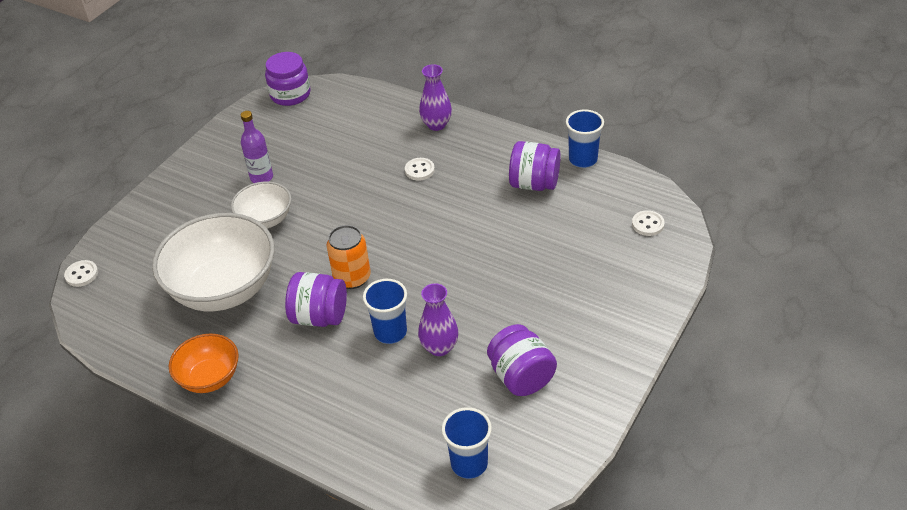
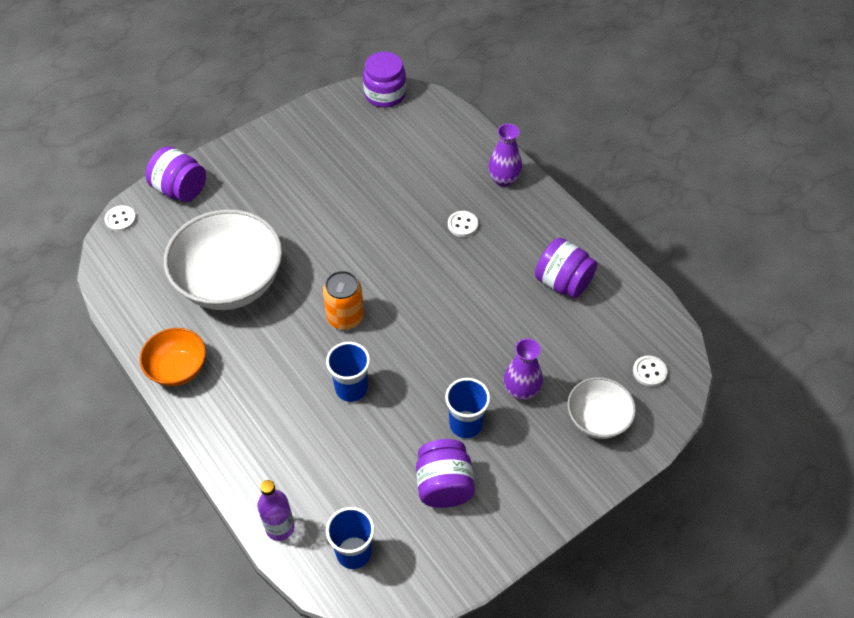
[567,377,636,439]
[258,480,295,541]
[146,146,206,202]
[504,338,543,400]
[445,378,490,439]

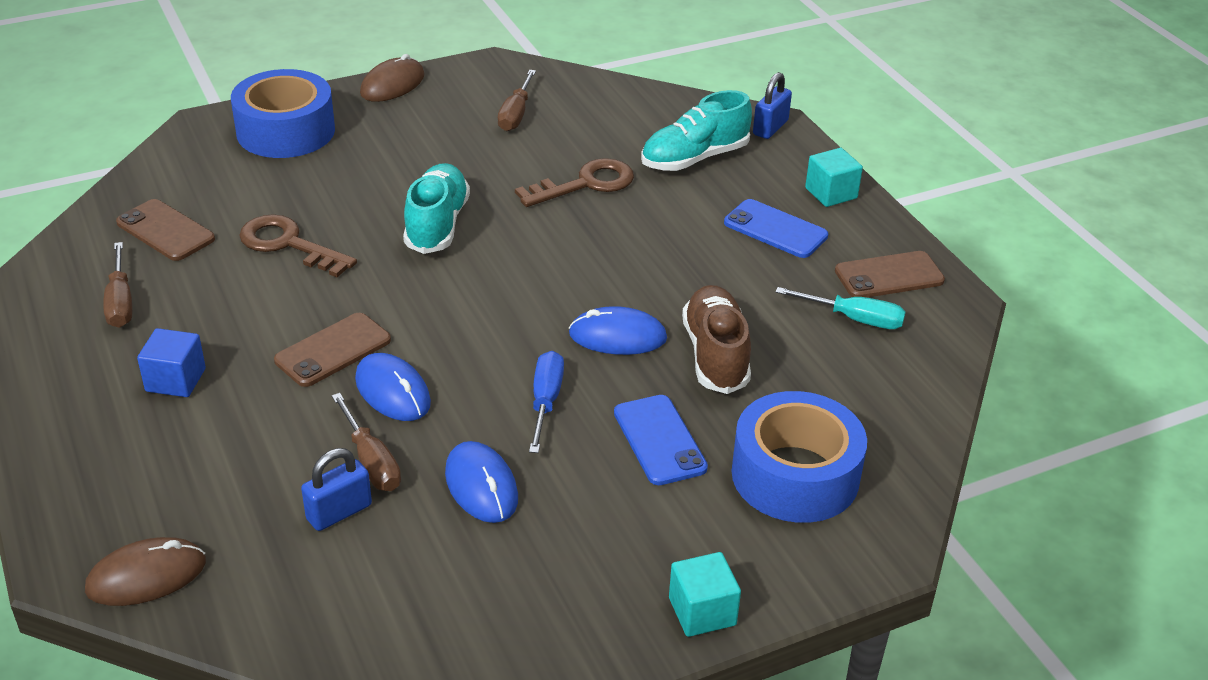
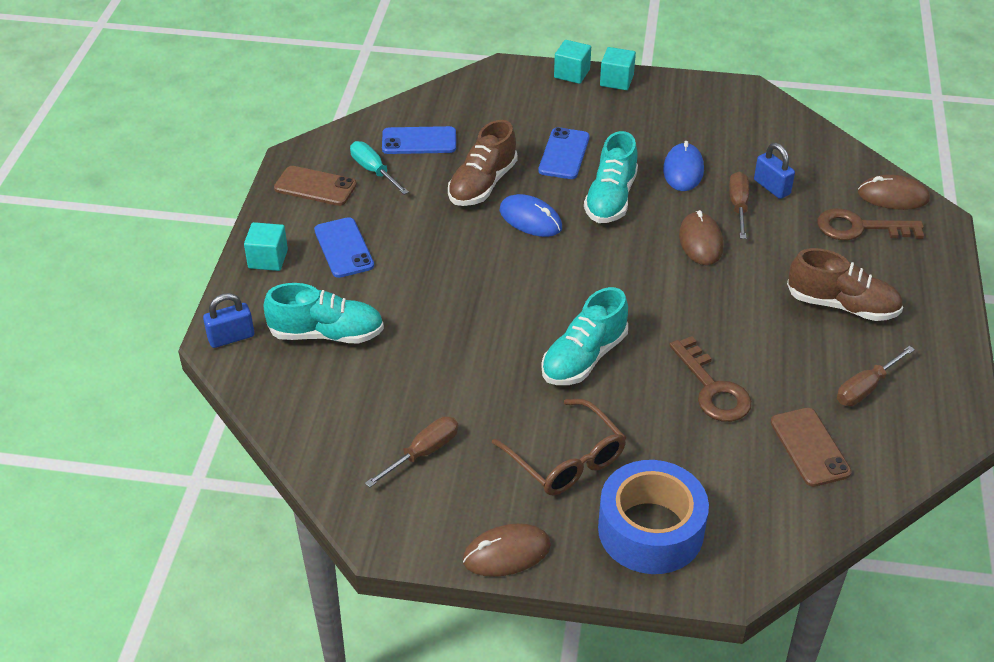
[837,346,915,406]
[787,248,903,321]
[274,313,391,387] (first image)
[754,143,795,199]
[679,210,724,265]
[817,208,924,240]
[584,131,638,223]
[731,391,867,523] (first image)
[382,126,456,154]
[492,399,626,495]
[554,40,591,84]

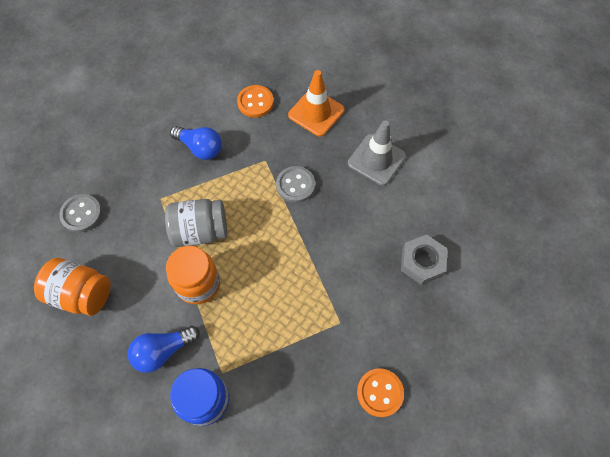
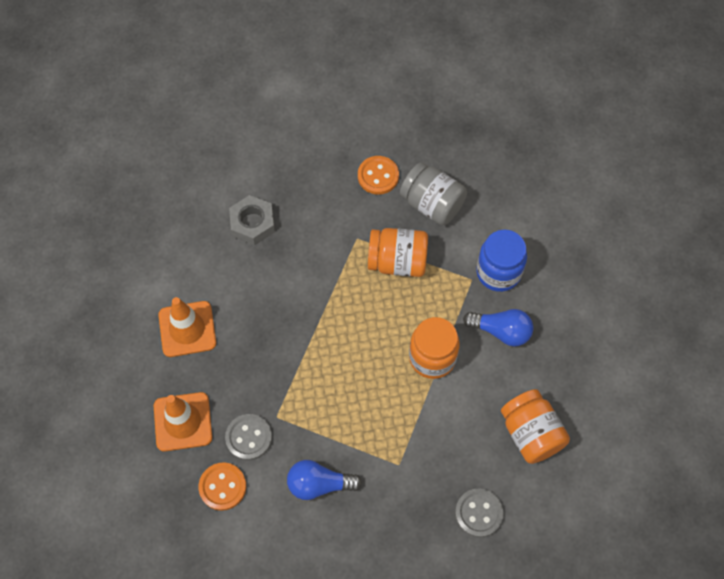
[400,162,467,225]
[287,460,362,500]
[225,414,272,460]
[158,297,216,357]
[368,228,428,277]

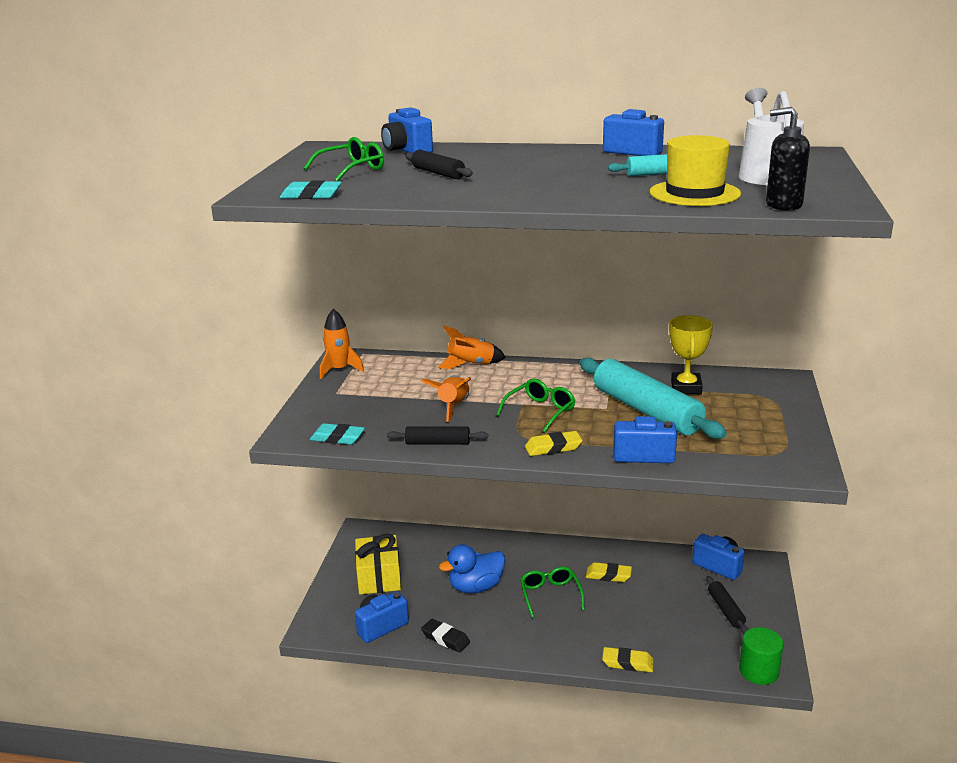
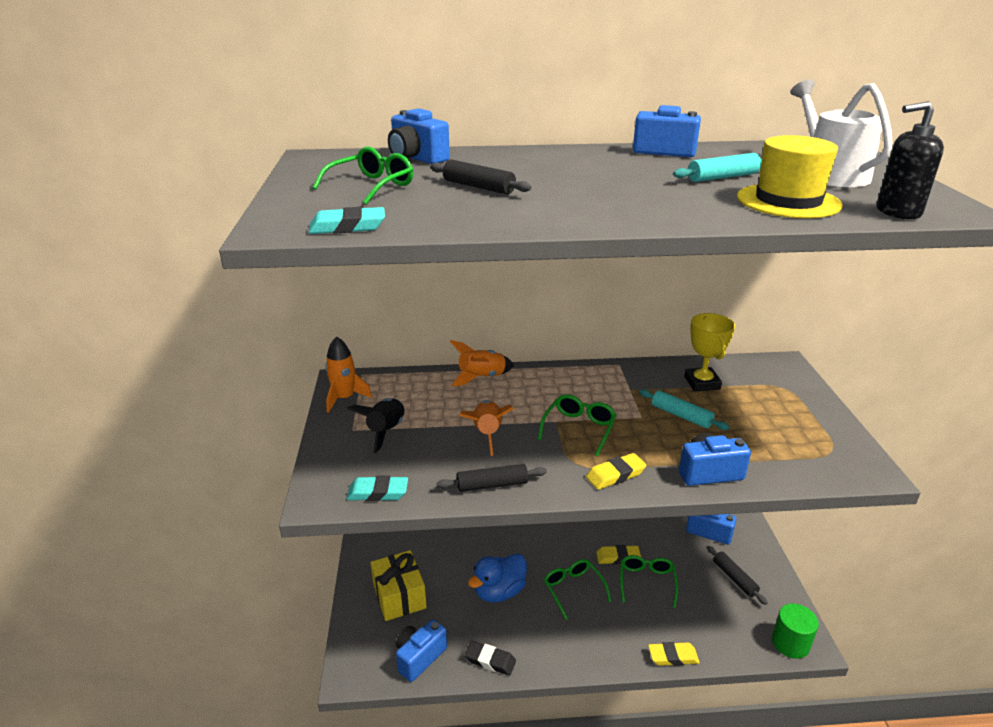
[639,389,729,430]
[347,398,404,453]
[620,555,678,608]

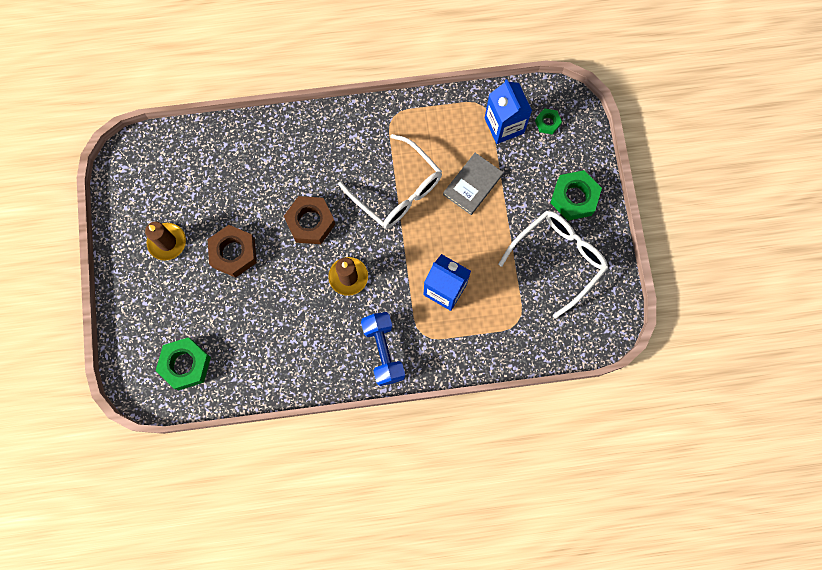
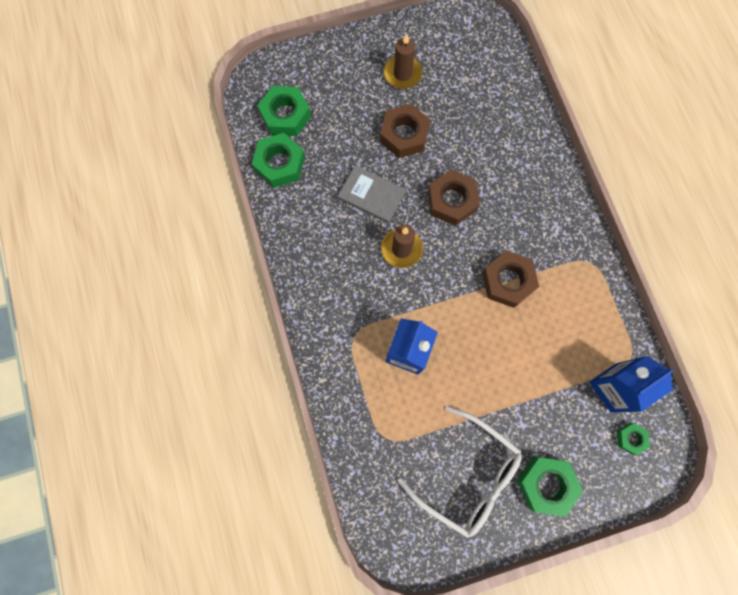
[482,251,539,308]
[361,312,405,386] (first image)
[338,165,406,223]
[252,133,305,188]

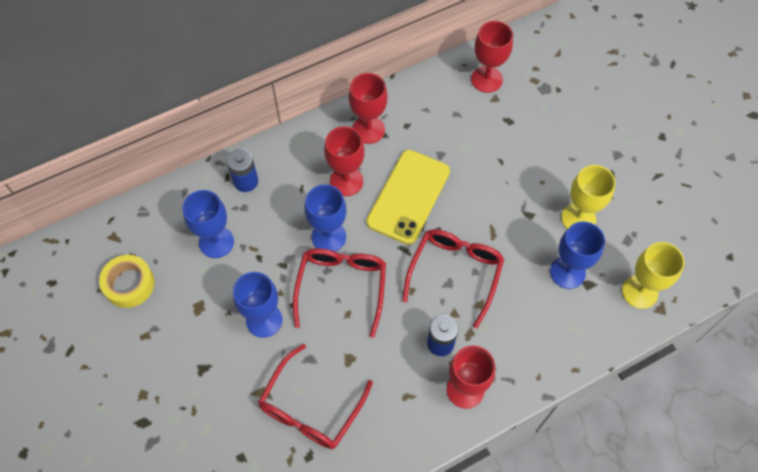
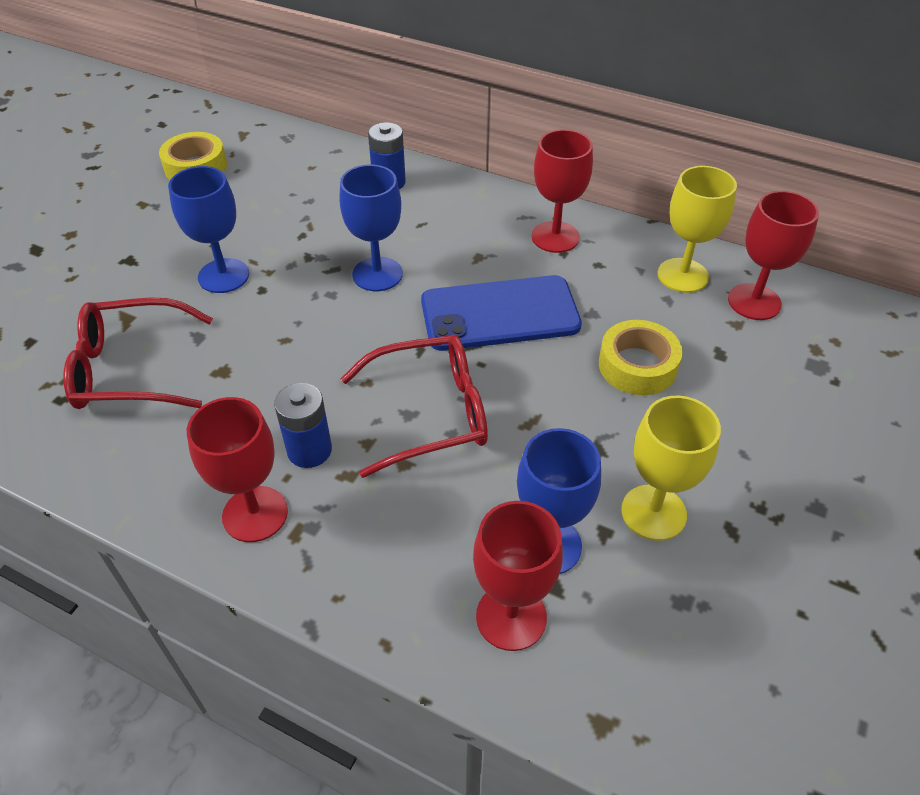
[183,190,234,258] (first image)
[293,248,386,338] (first image)
[473,501,563,651]
[421,275,582,351]
[658,166,737,293]
[599,320,683,395]

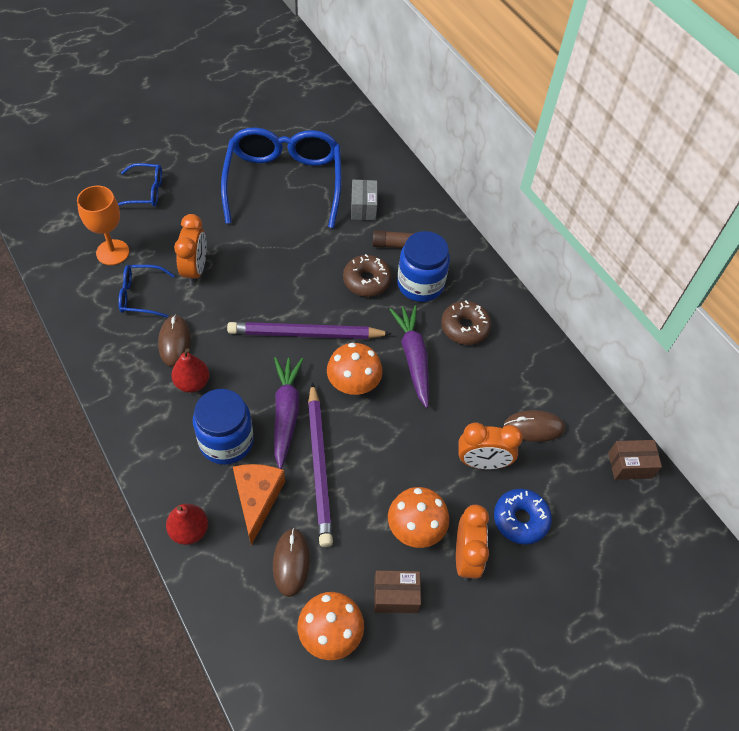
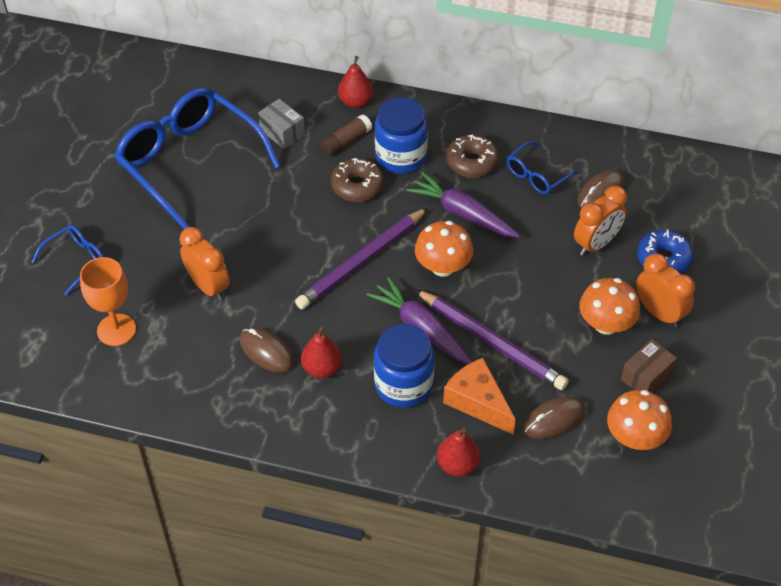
[507,141,579,195]
[523,396,586,439]
[608,440,662,480] (first image)
[338,56,373,108]

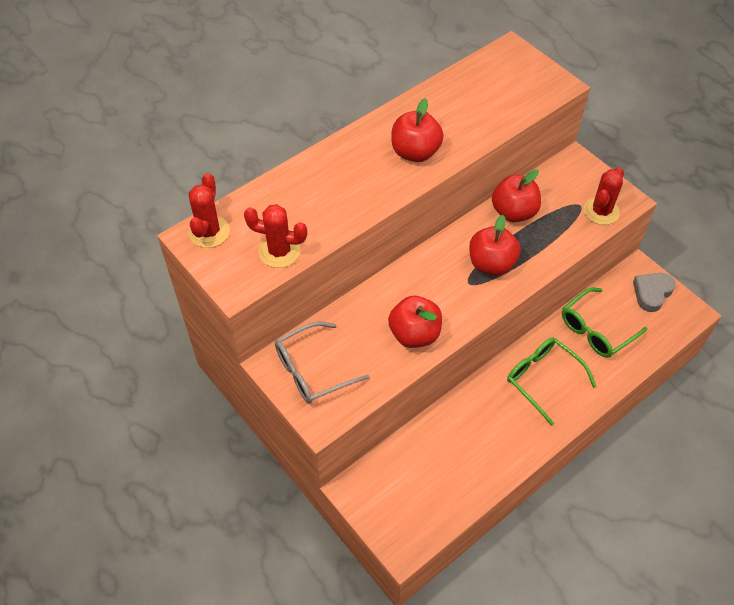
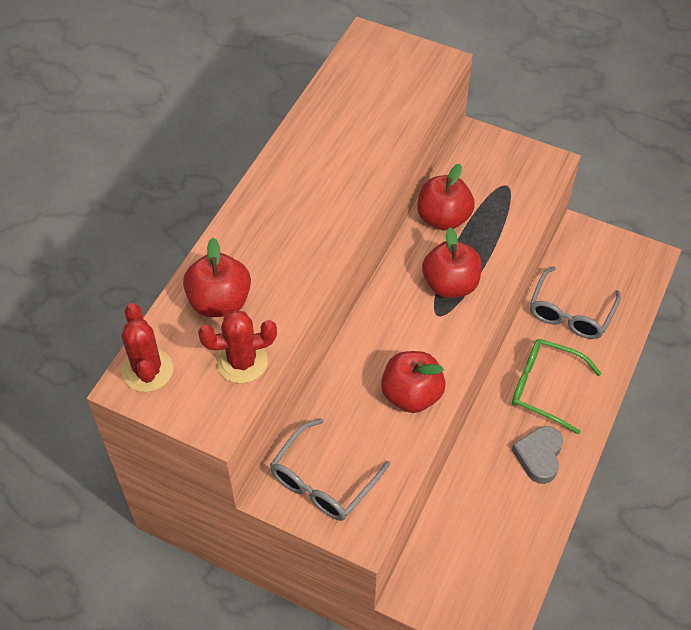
[183,238,251,317]
[530,266,621,339]
[584,167,624,225] (first image)
[512,426,563,484]

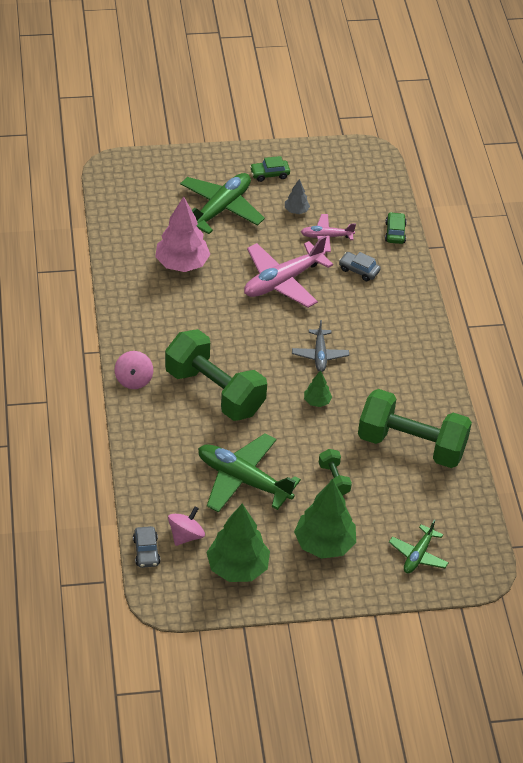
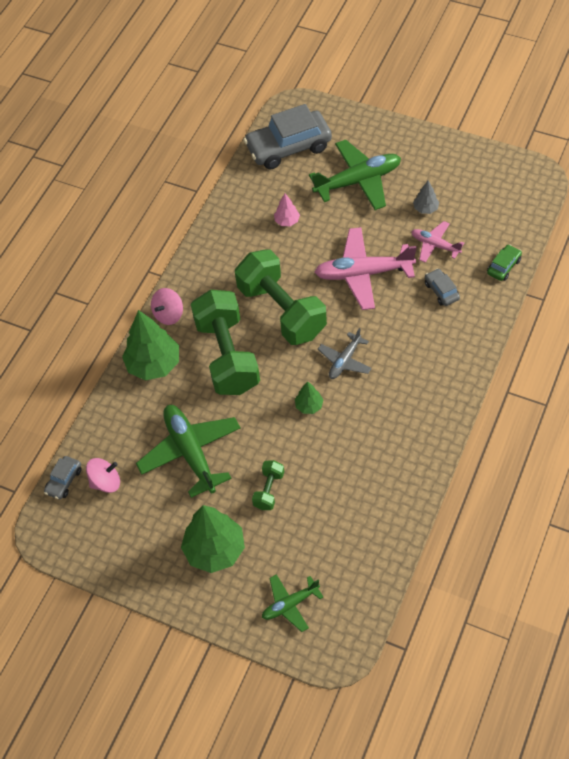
[274,194,300,226]
[122,310,179,381]
[250,156,290,182] (first image)
[235,249,327,345]
[243,104,332,169]

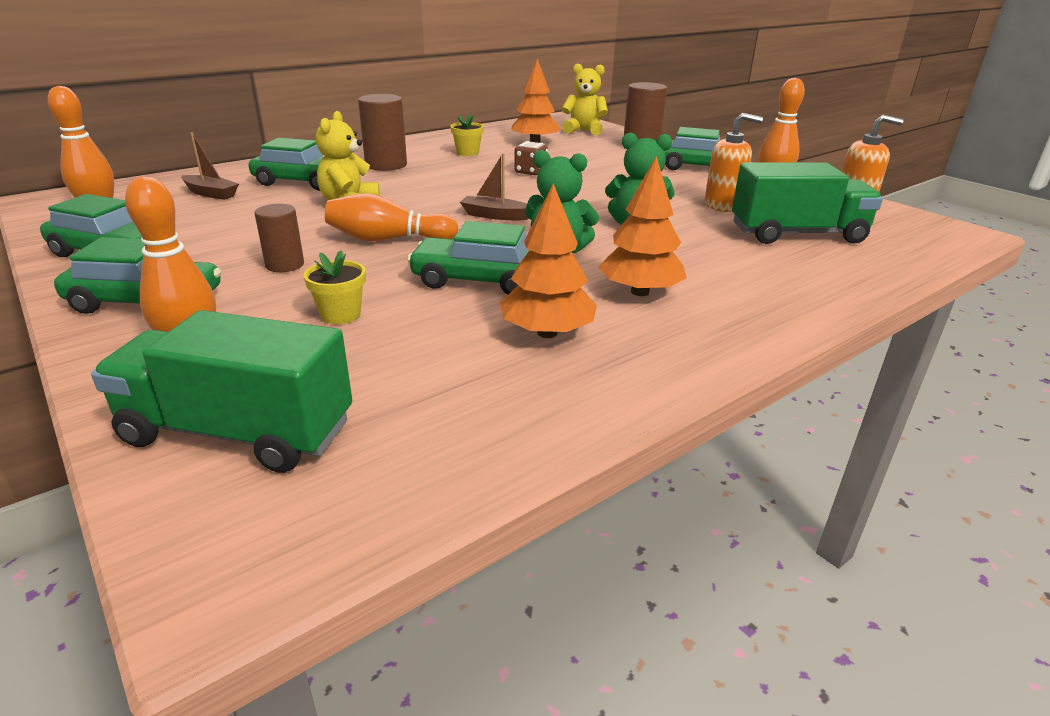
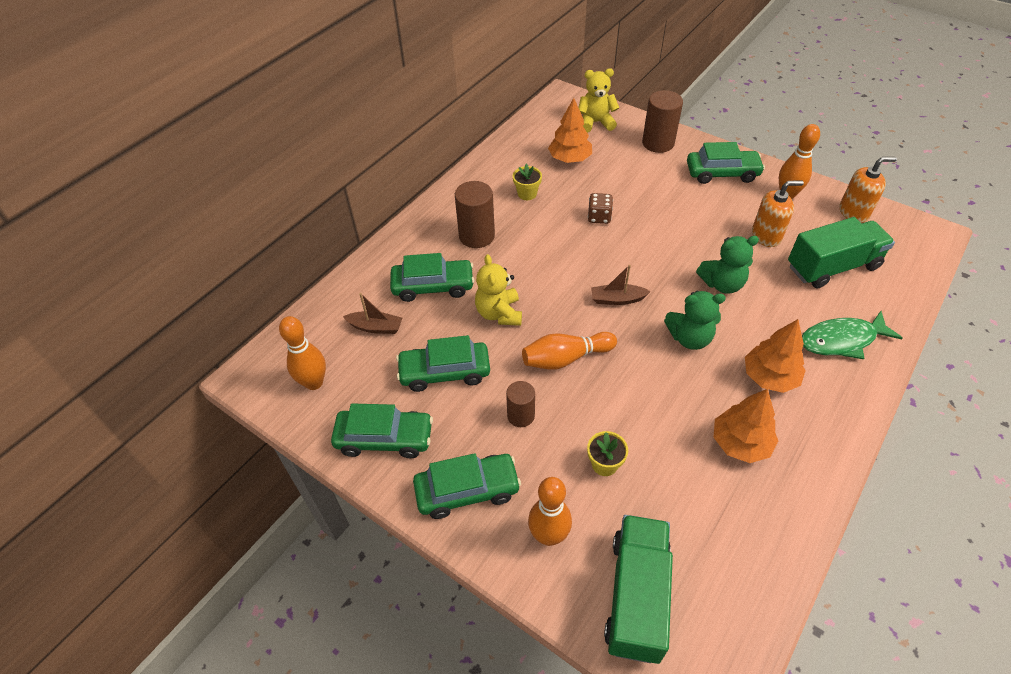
[604,515,673,664]
[396,335,490,392]
[802,311,903,359]

